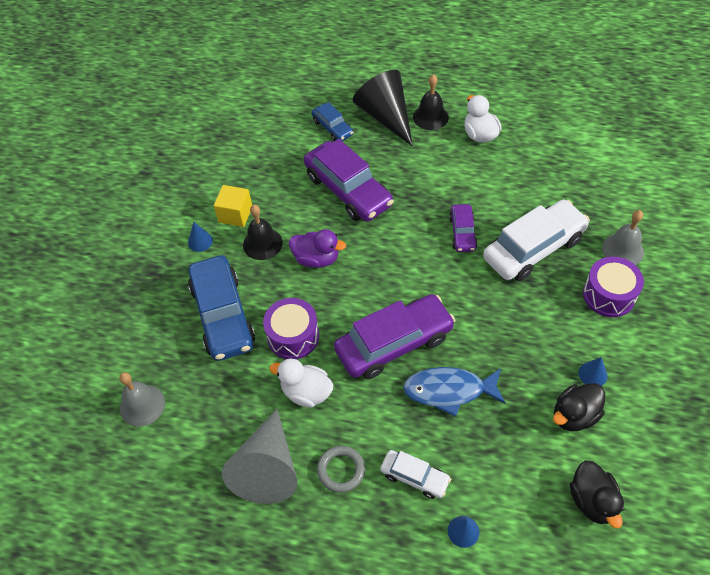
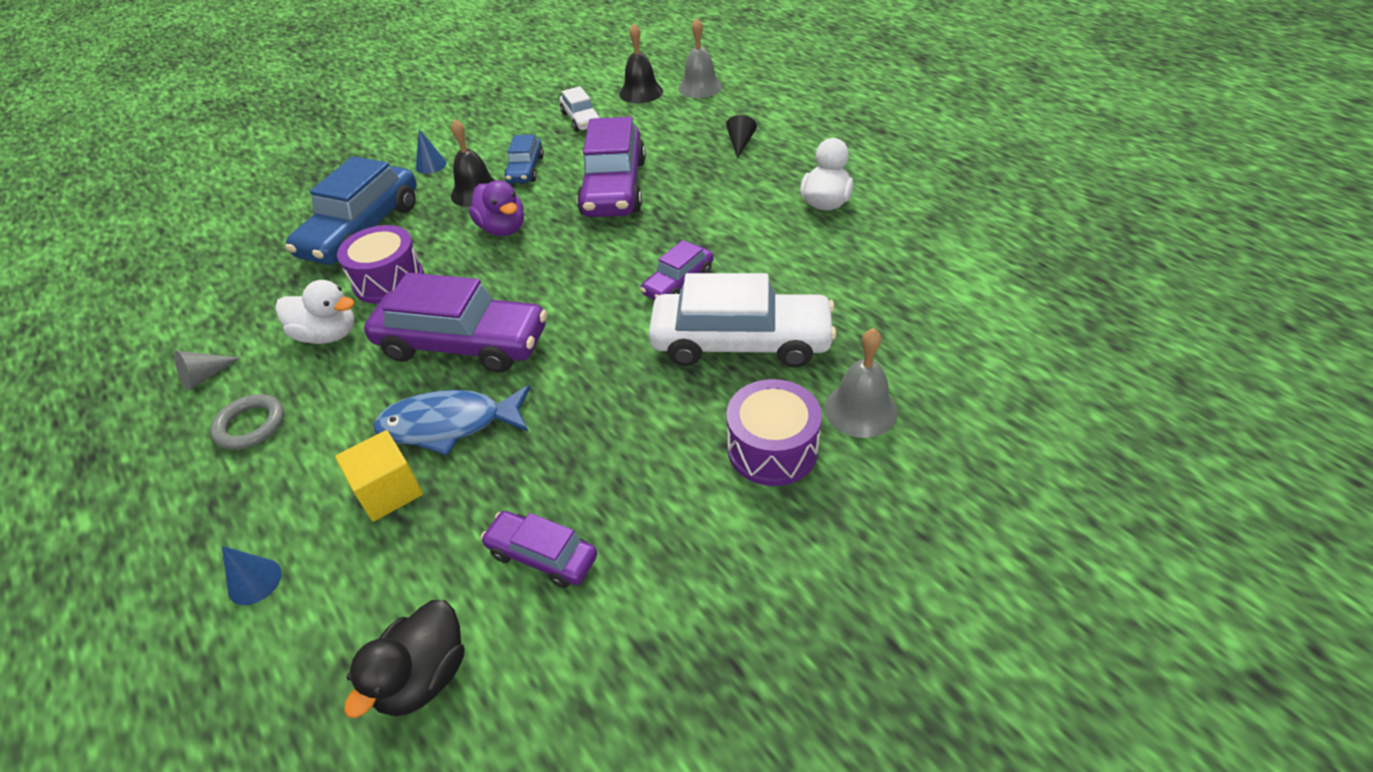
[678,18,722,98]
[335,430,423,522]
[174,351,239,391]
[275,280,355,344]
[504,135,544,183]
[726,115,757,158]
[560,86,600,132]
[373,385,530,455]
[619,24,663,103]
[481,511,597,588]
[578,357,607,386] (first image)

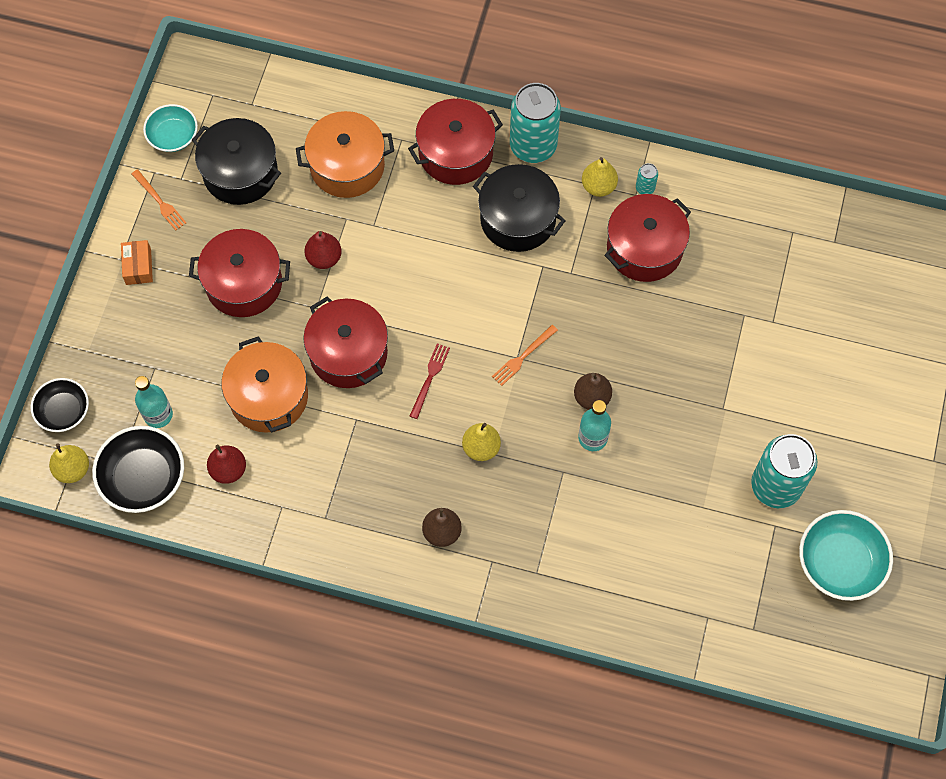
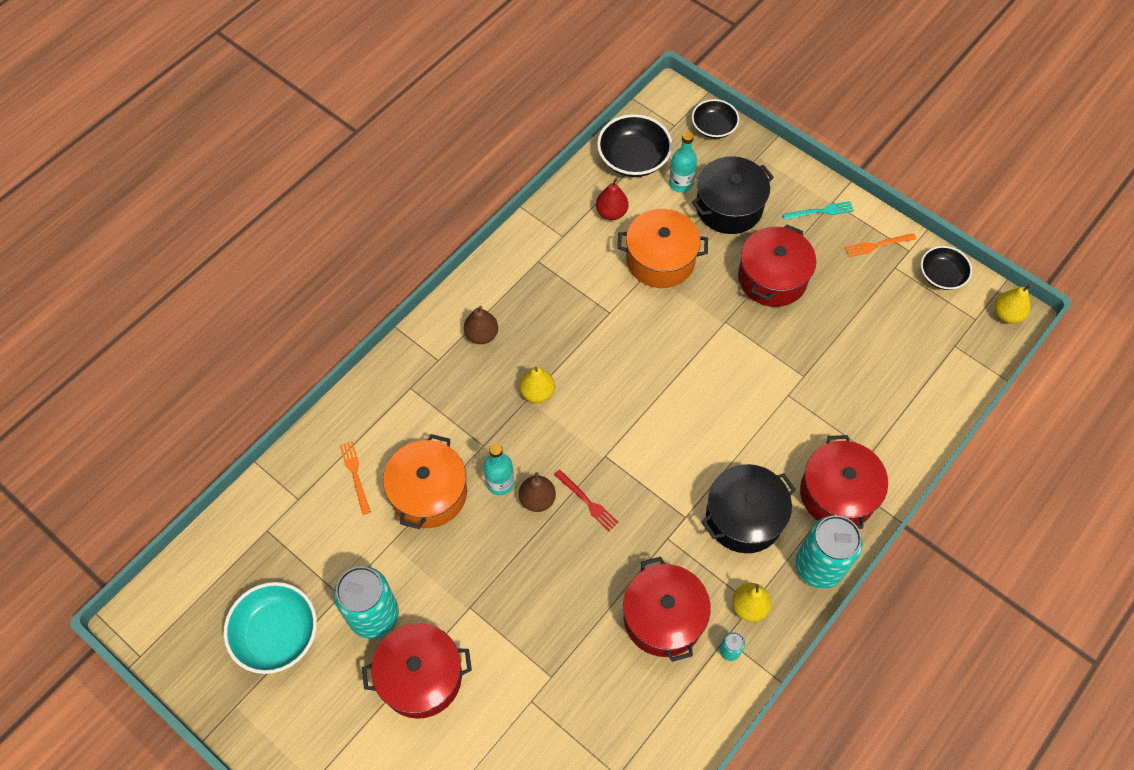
[994,284,1032,324]
[782,201,854,220]
[921,246,972,290]
[692,156,774,234]
[383,434,467,529]
[362,623,472,719]
[304,231,342,269] (first image)
[554,470,619,531]
[340,441,371,515]

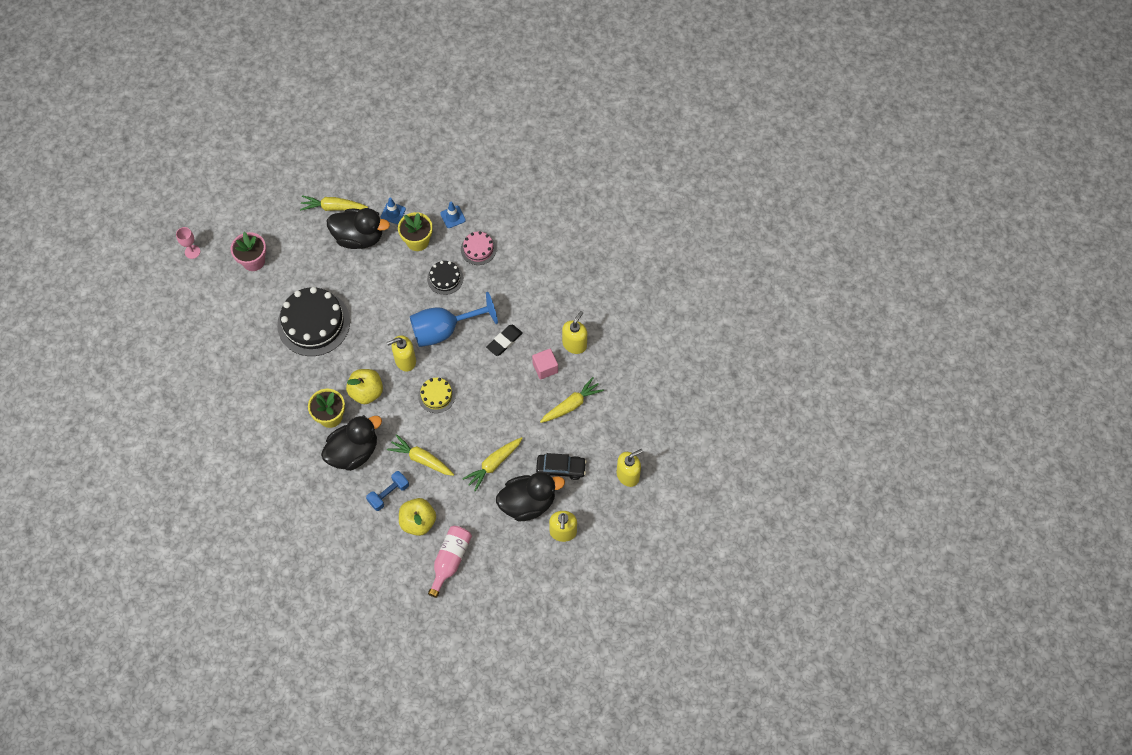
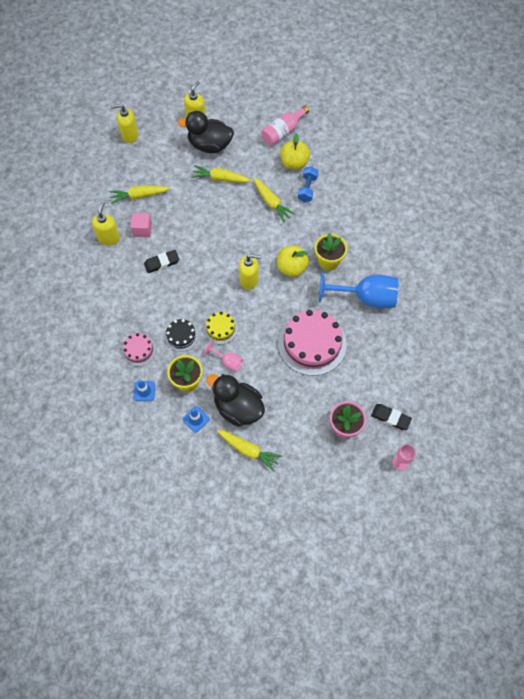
[278,310,347,376]
[321,415,382,471] (first image)
[298,166,318,202]
[319,271,398,308]
[204,312,238,344]
[191,165,251,183]
[536,453,587,480] (first image)
[92,202,120,246]
[204,342,243,372]
[371,404,412,430]

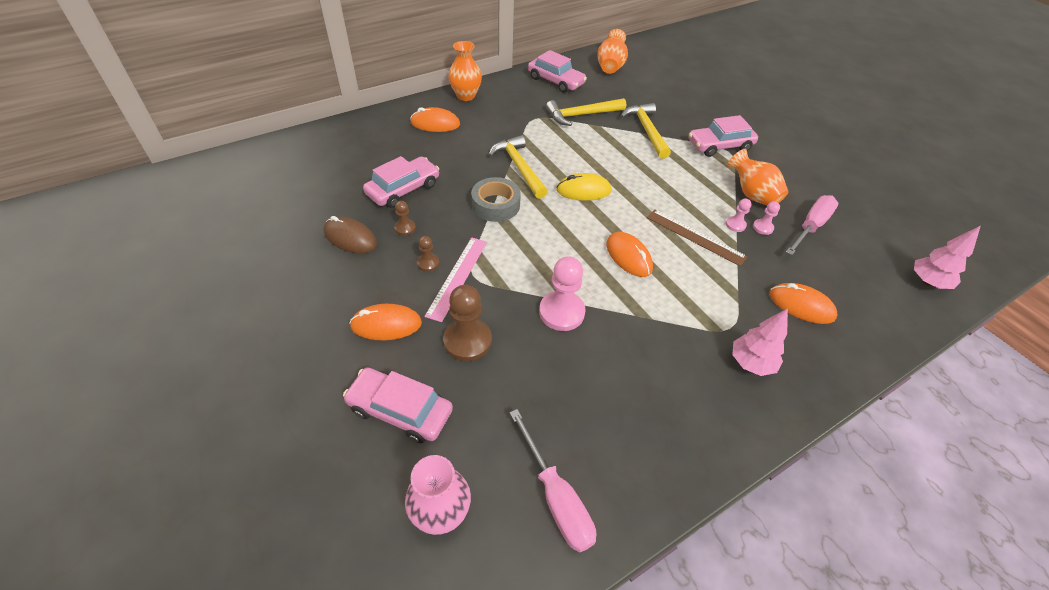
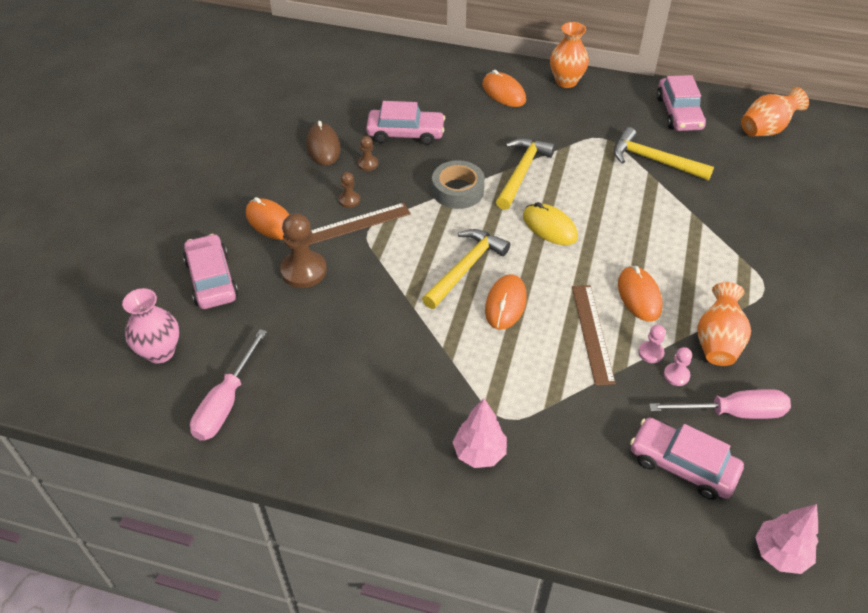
[310,203,411,245]
[539,256,586,331] (first image)
[422,229,510,309]
[630,417,744,500]
[618,266,662,321]

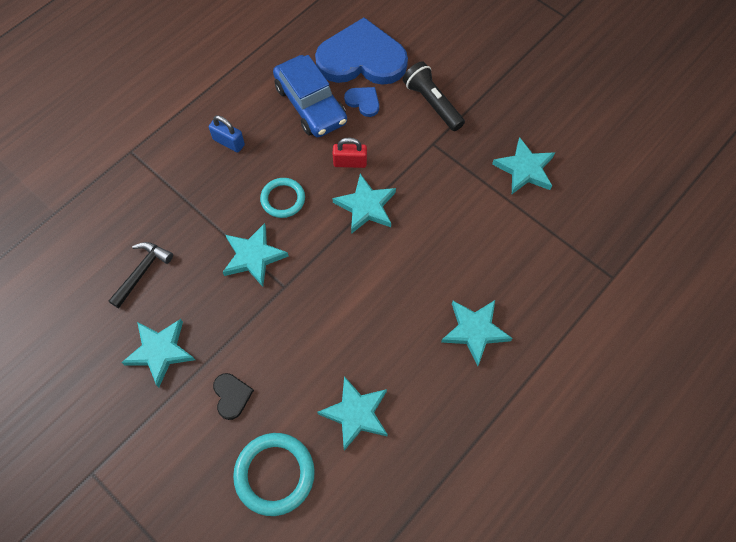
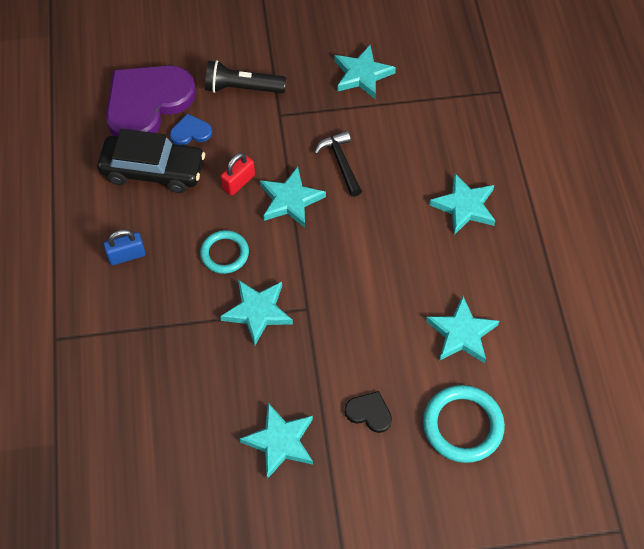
[314,131,362,197]
[97,129,205,193]
[106,65,196,137]

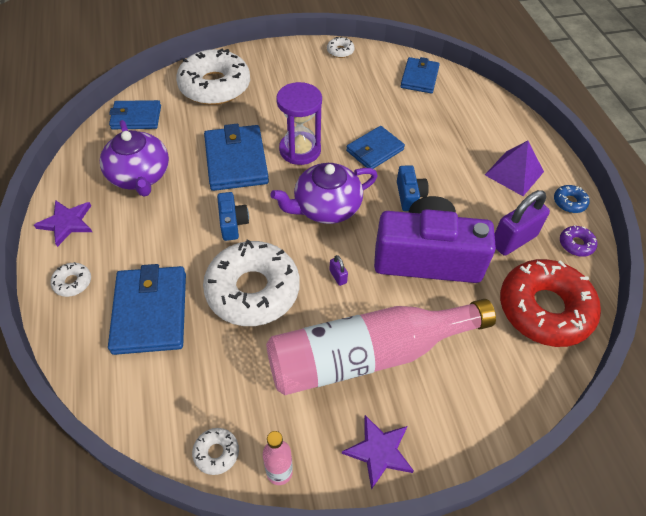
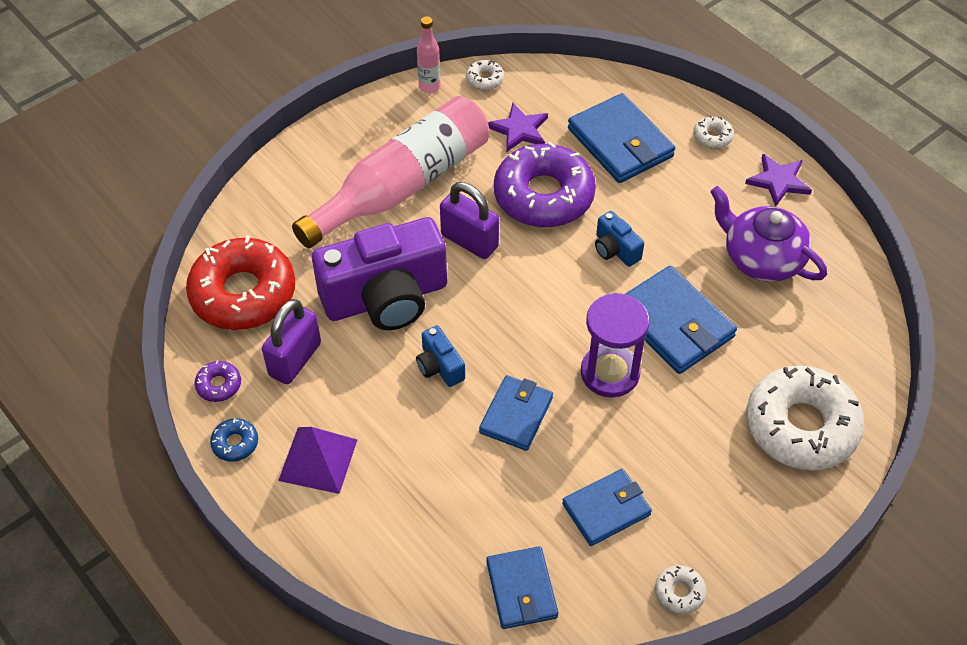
[562,469,652,546]
[494,142,596,227]
[271,163,378,224] (first image)
[440,182,499,259]
[488,103,548,152]

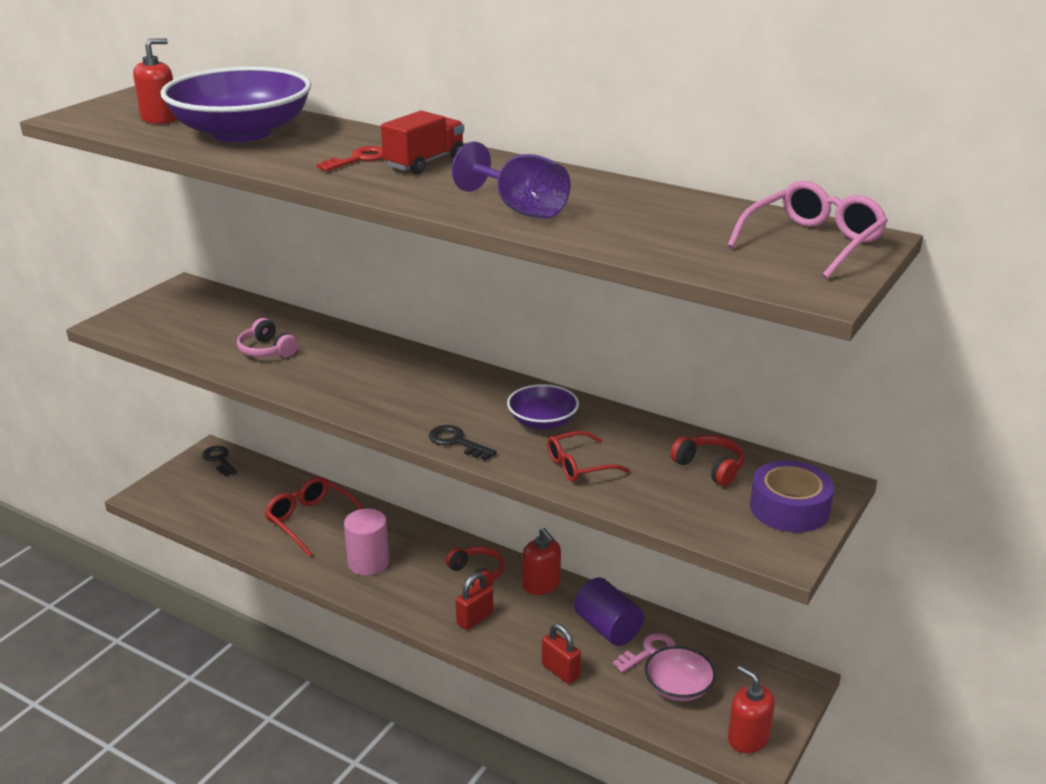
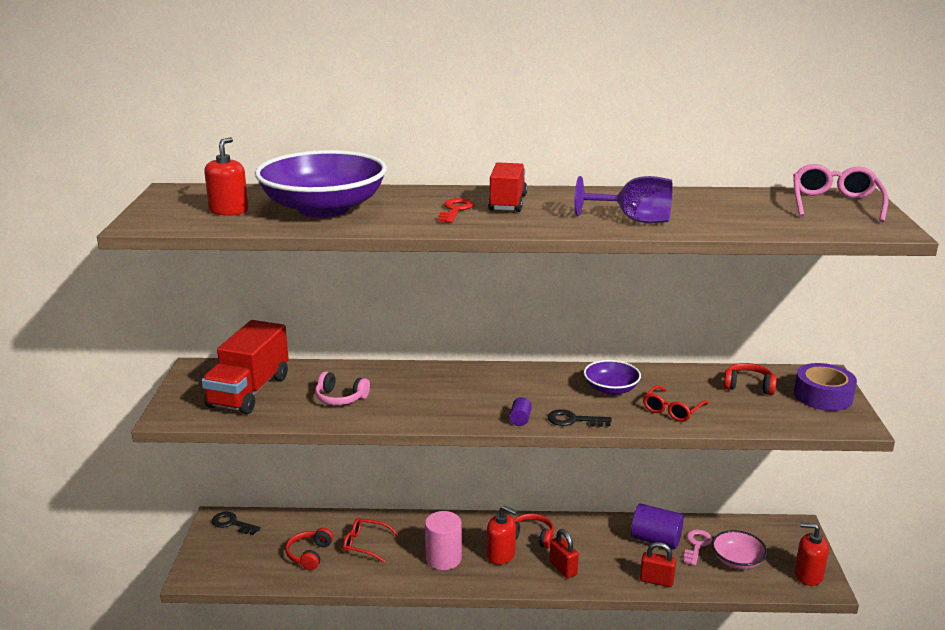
[343,518,398,562]
[549,529,579,579]
[487,505,517,565]
[201,320,289,414]
[285,528,333,570]
[509,397,532,426]

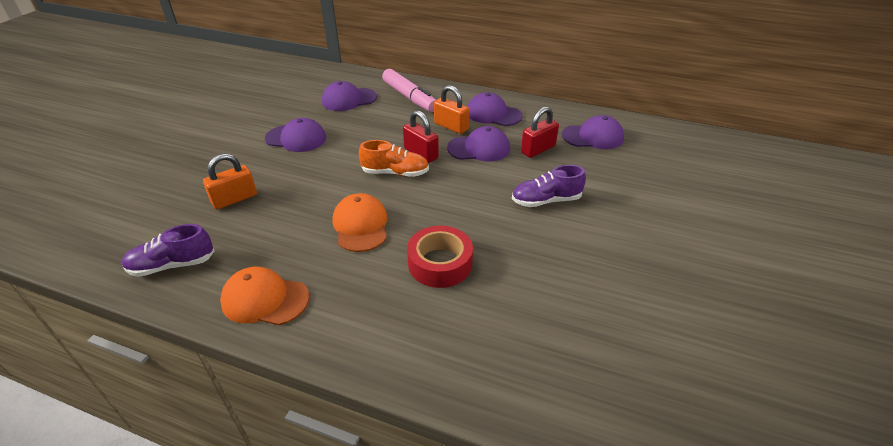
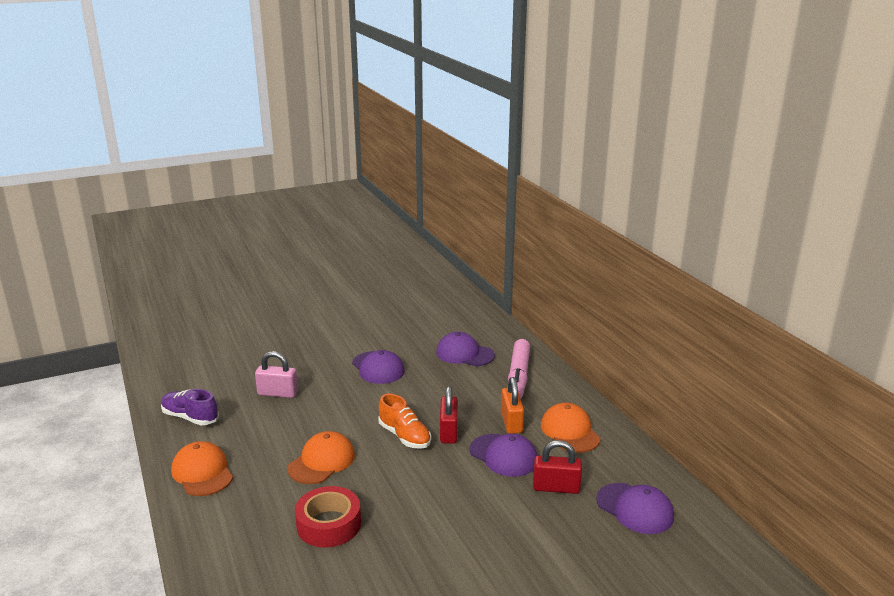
[255,351,298,398]
[541,403,601,453]
[512,165,586,207] (first image)

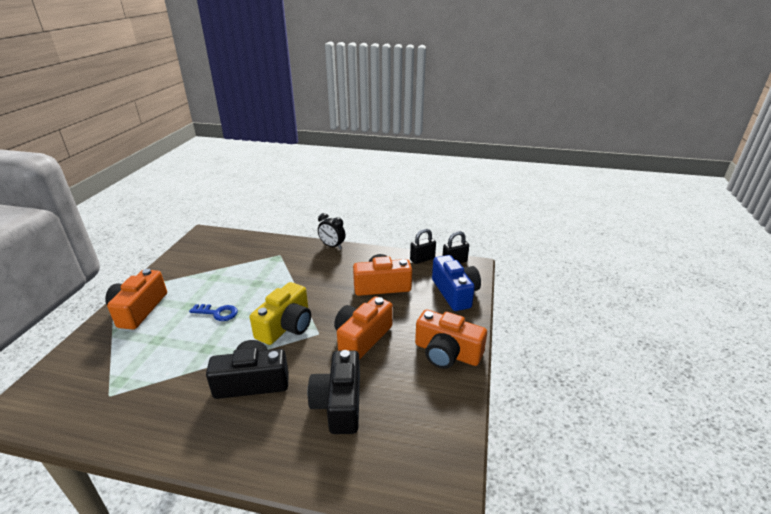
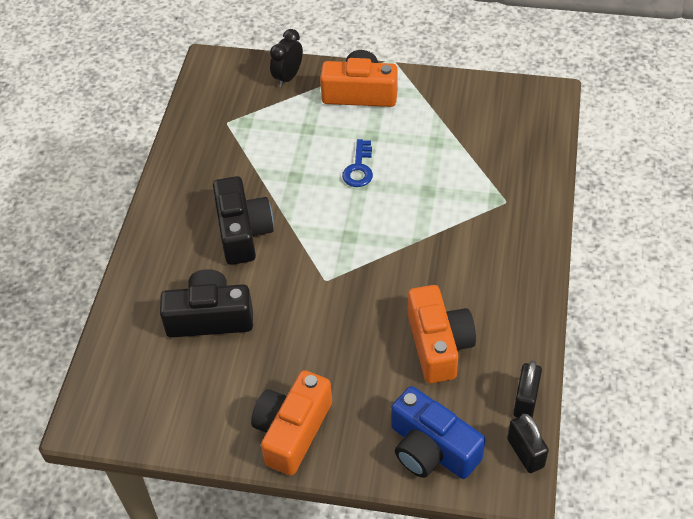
[250,282,311,345] (first image)
[270,29,303,87]
[334,296,393,360] (first image)
[513,361,542,418]
[391,386,486,479]

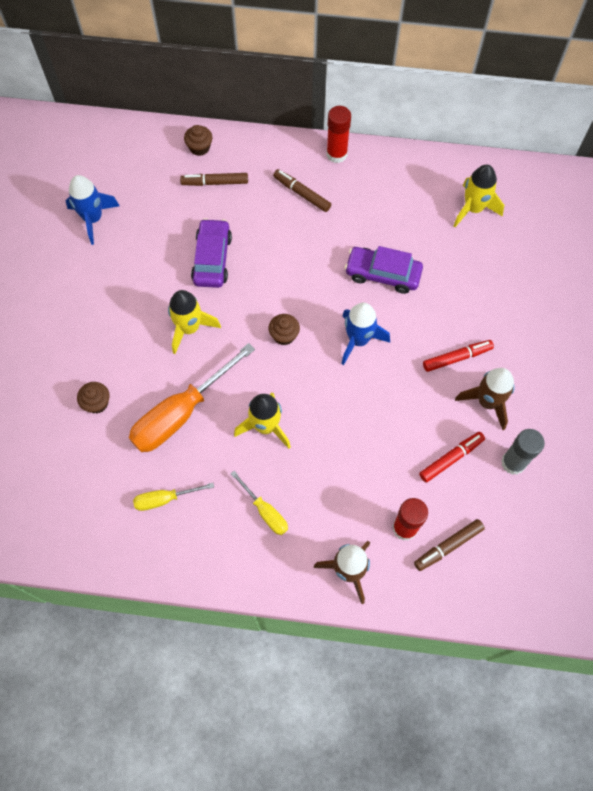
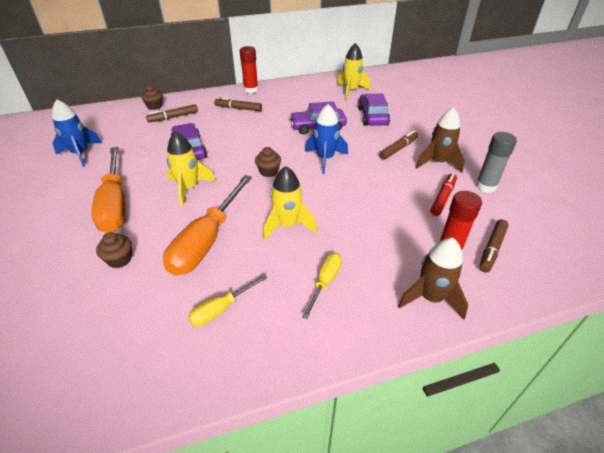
[302,253,342,319]
[379,130,418,160]
[91,147,126,233]
[358,93,390,126]

